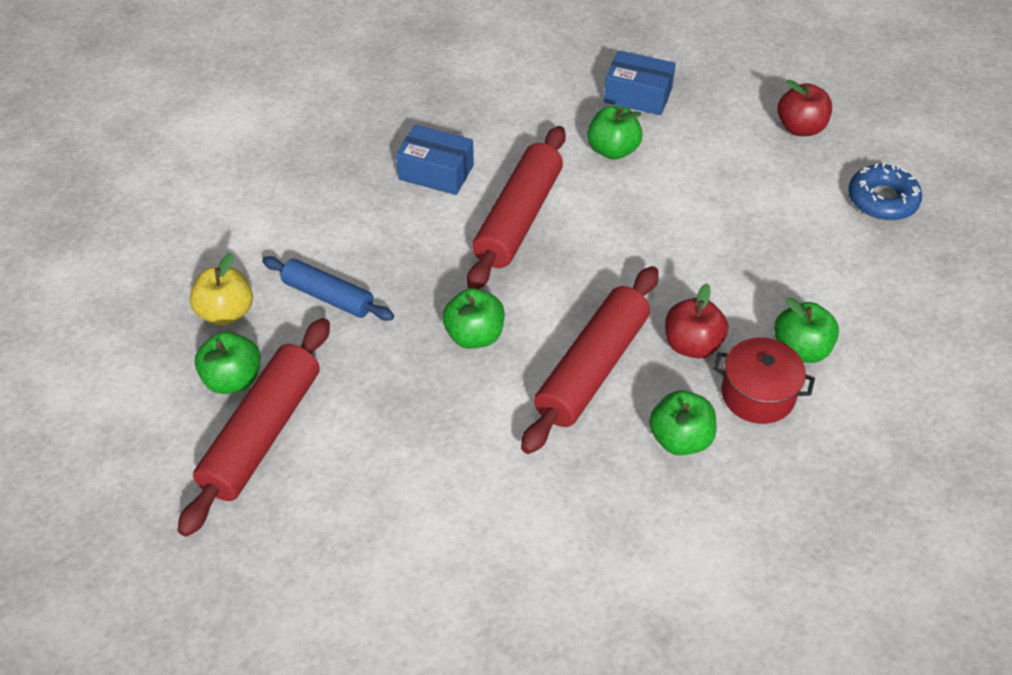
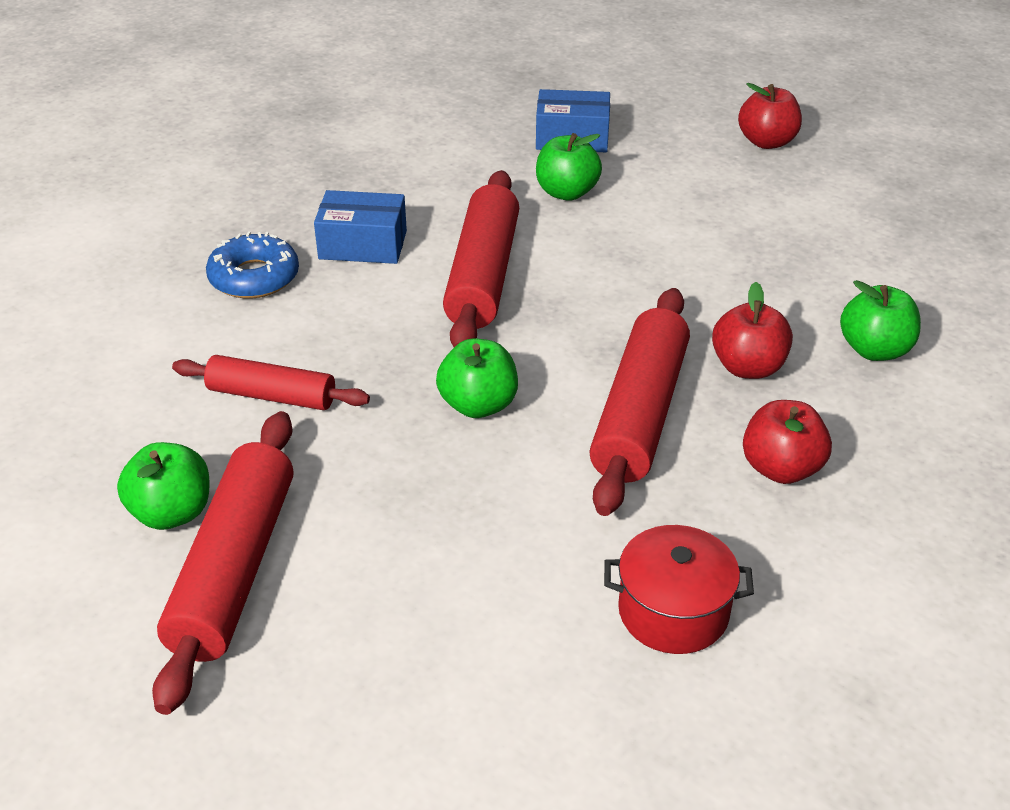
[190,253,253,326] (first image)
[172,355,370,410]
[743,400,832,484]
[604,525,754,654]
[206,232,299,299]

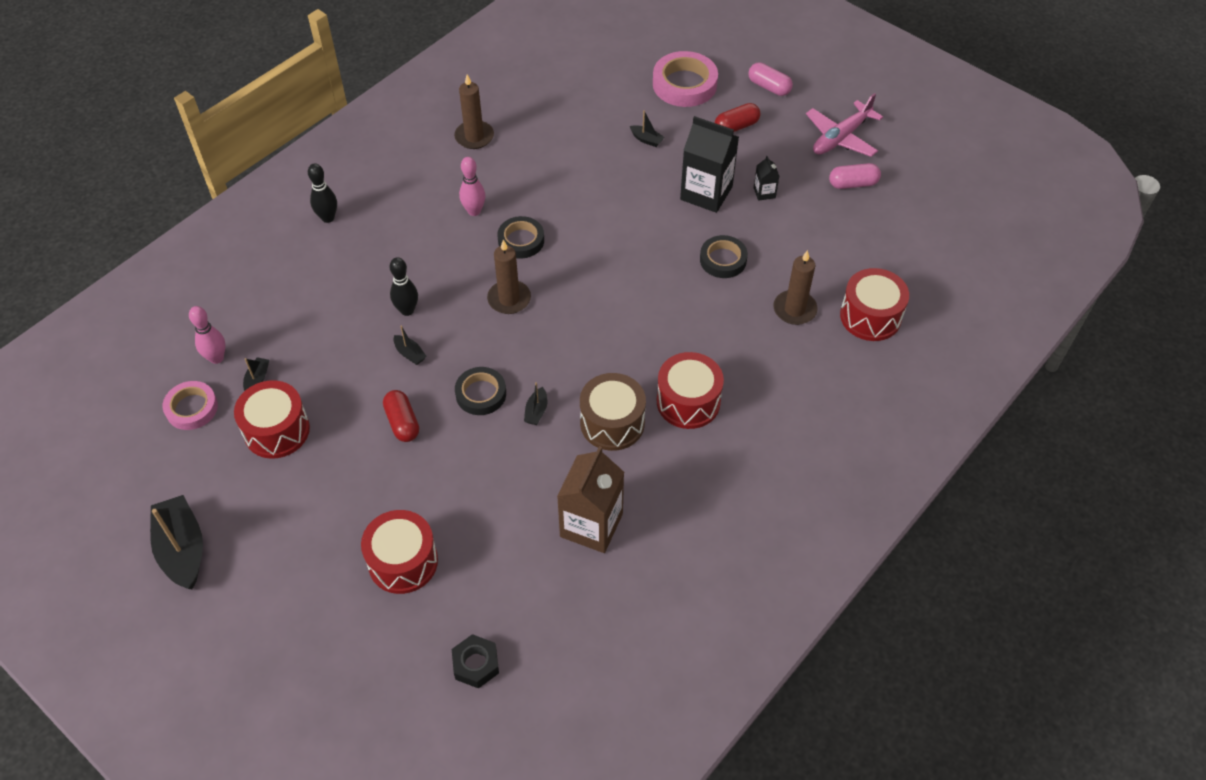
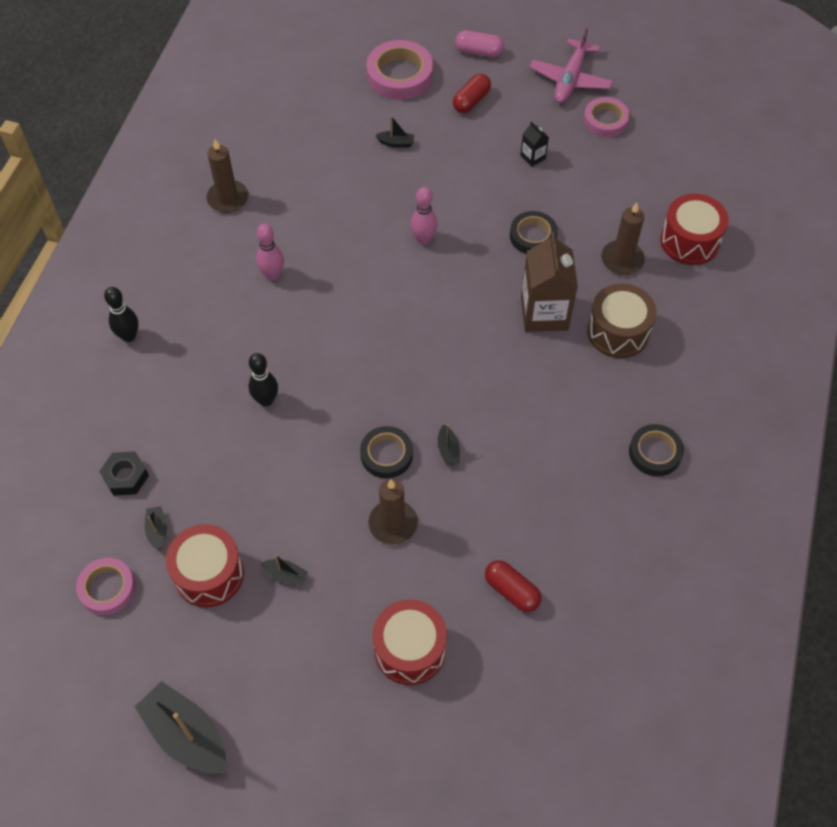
[411,187,438,244]
[485,560,541,612]
[261,555,308,585]
[99,451,149,496]
[368,479,418,545]
[629,424,684,476]
[521,232,578,332]
[587,283,657,358]
[657,352,724,429] (first image)
[680,116,739,213] (first image)
[584,97,629,137]

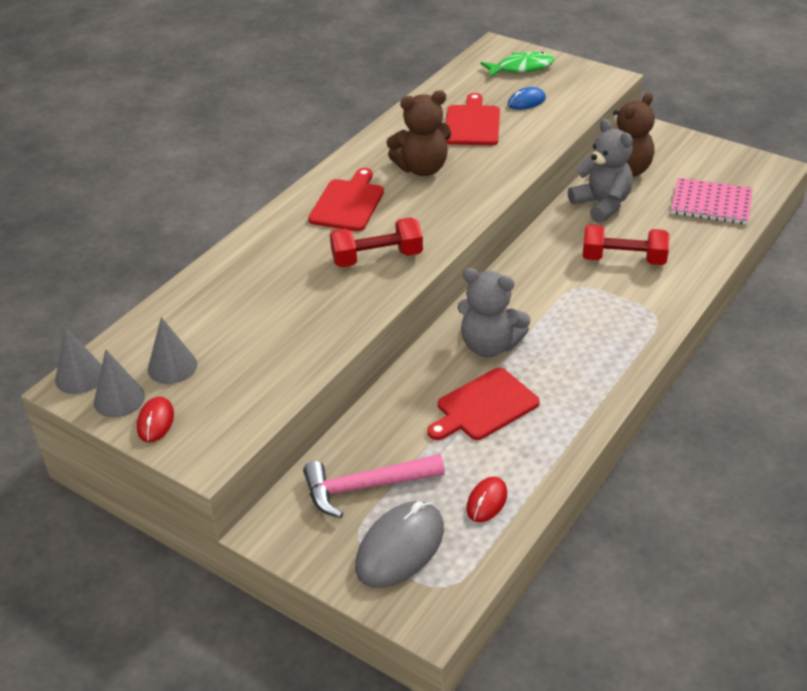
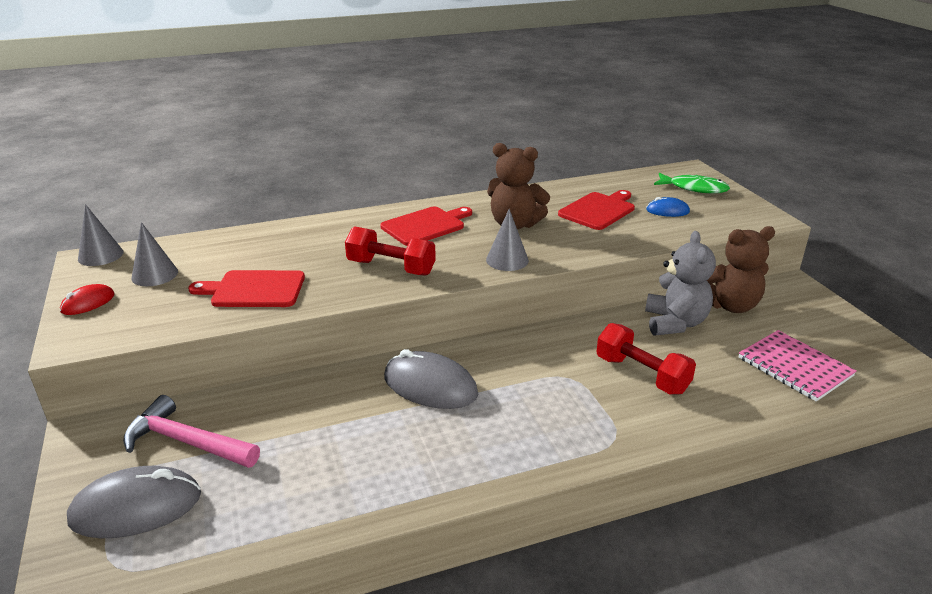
[486,209,529,271]
[188,270,305,307]
[384,349,478,409]
[467,477,507,522] (first image)

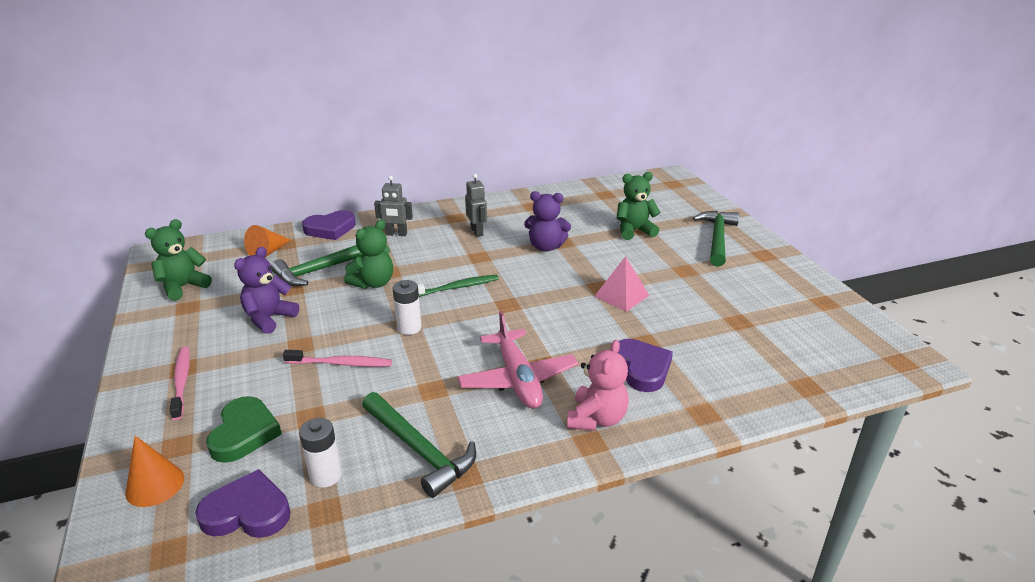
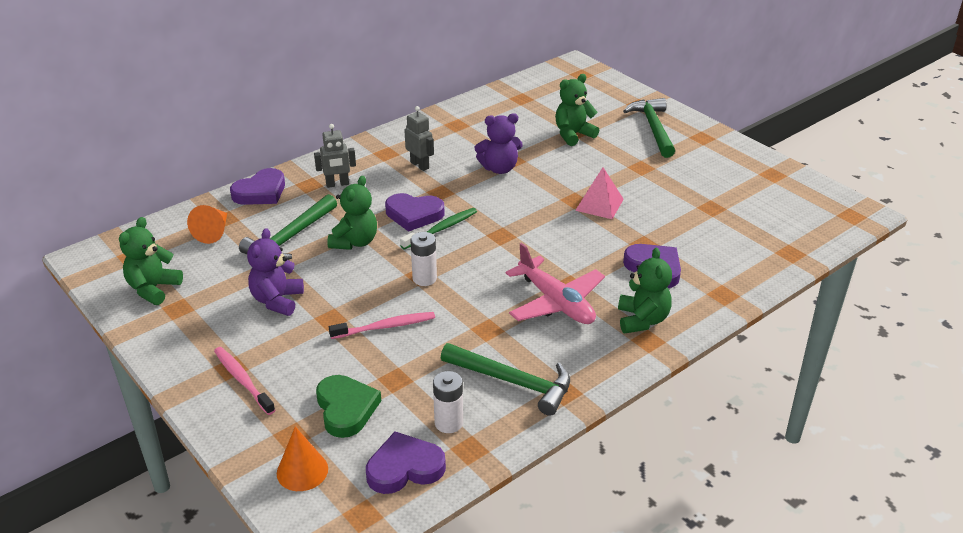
[618,248,672,333]
[385,193,445,232]

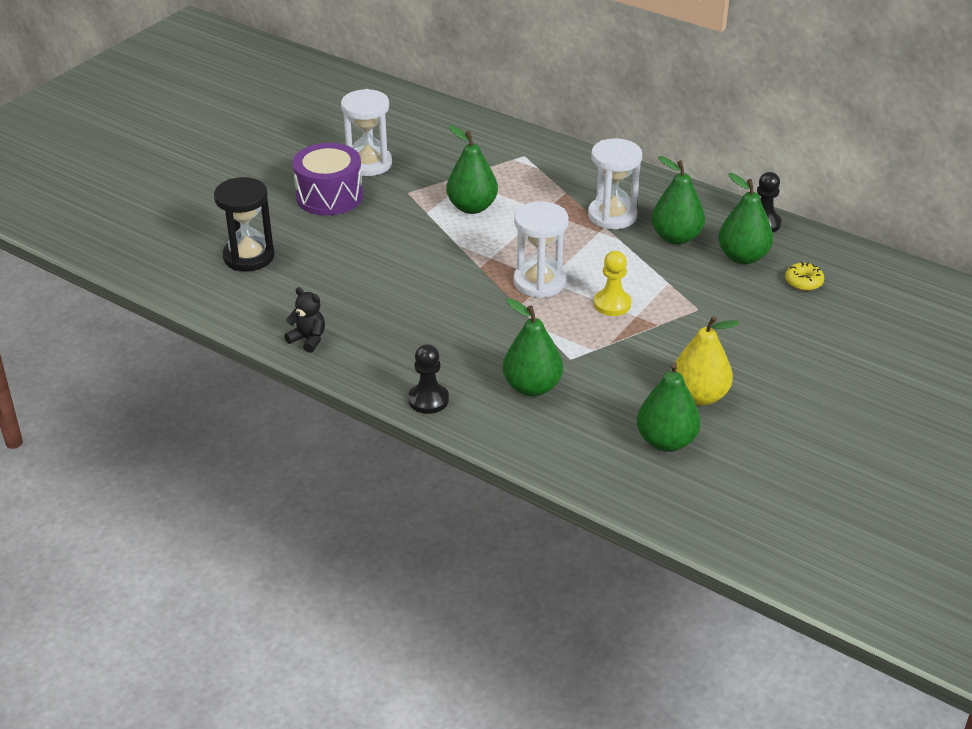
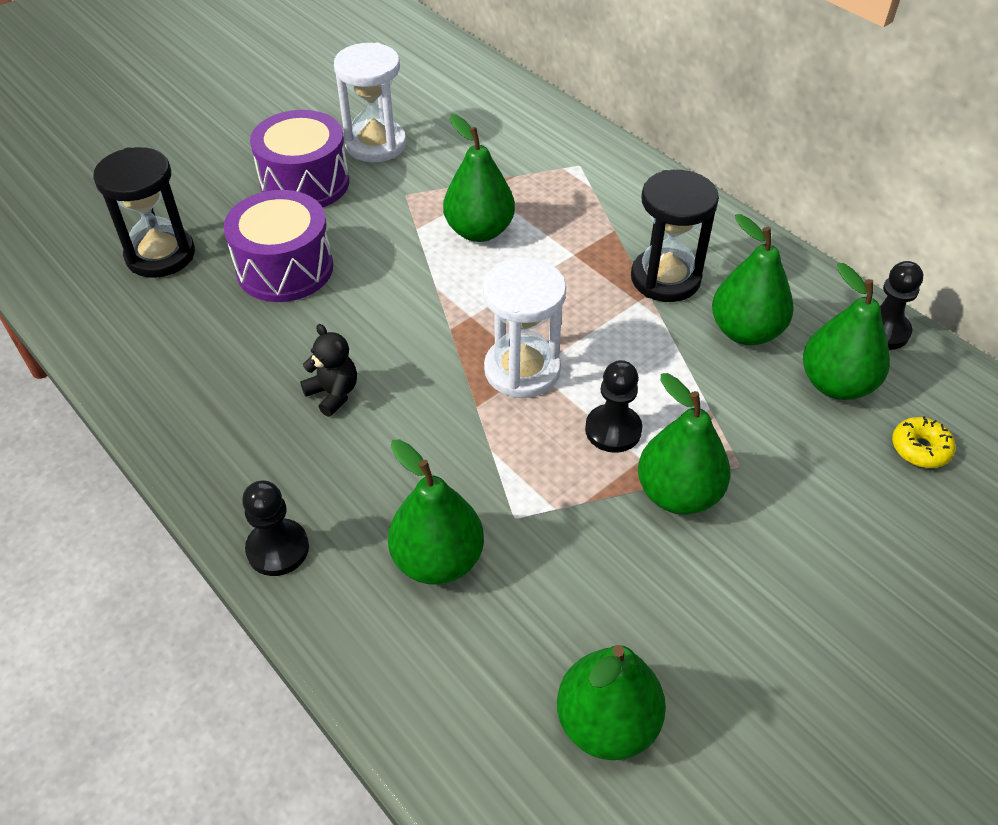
[300,324,357,417]
[631,170,719,302]
[585,360,642,453]
[671,316,740,406] (first image)
[224,190,333,302]
[638,373,730,515]

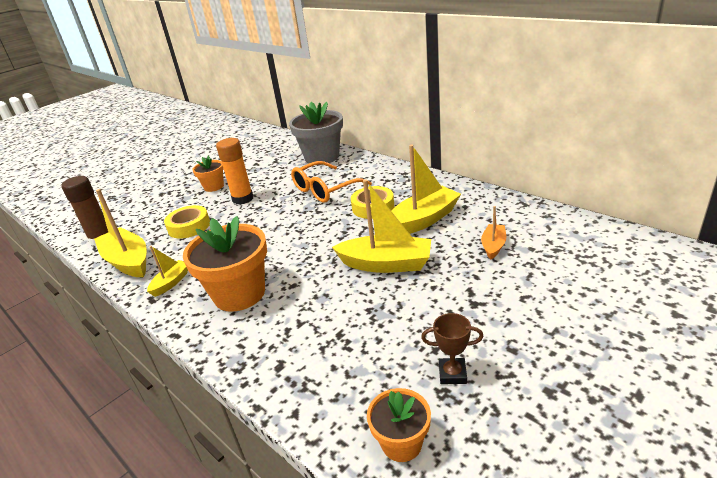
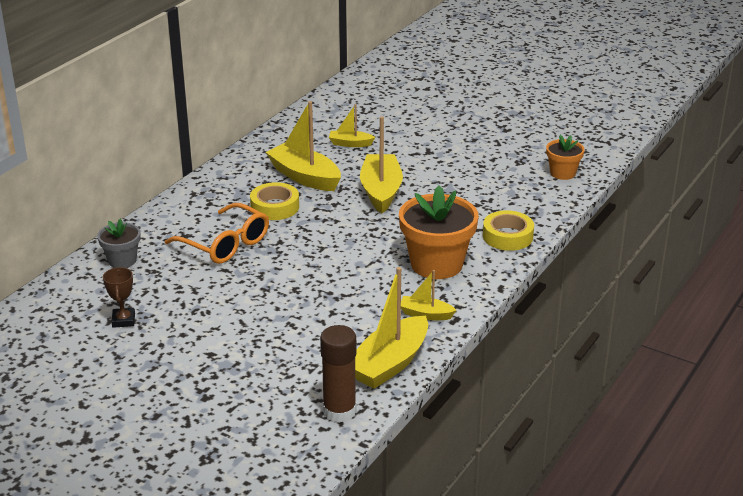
[483,210,534,251]
[192,155,224,192] (first image)
[216,138,254,205] (first image)
[97,219,141,268]
[103,267,135,328]
[329,104,375,147]

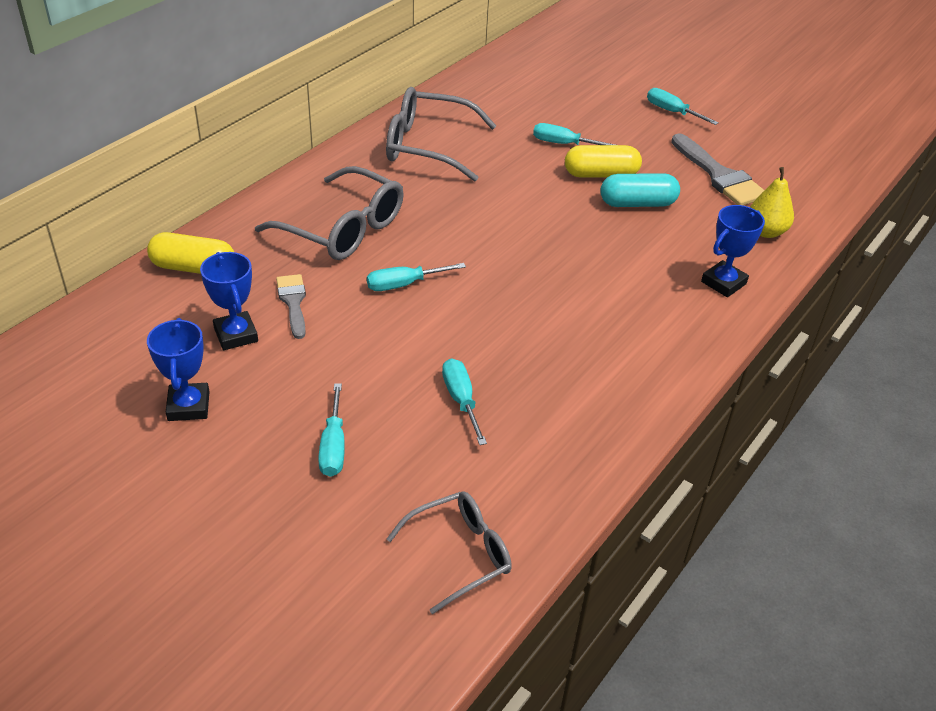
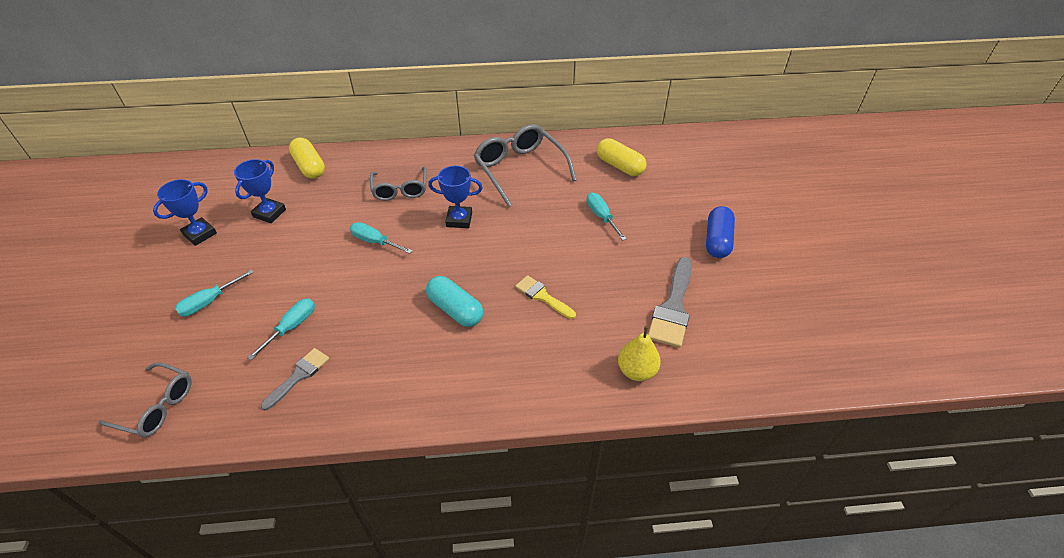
[370,167,427,201]
[261,348,329,410]
[597,138,646,176]
[426,276,483,327]
[706,206,735,258]
[428,166,483,228]
[515,275,576,319]

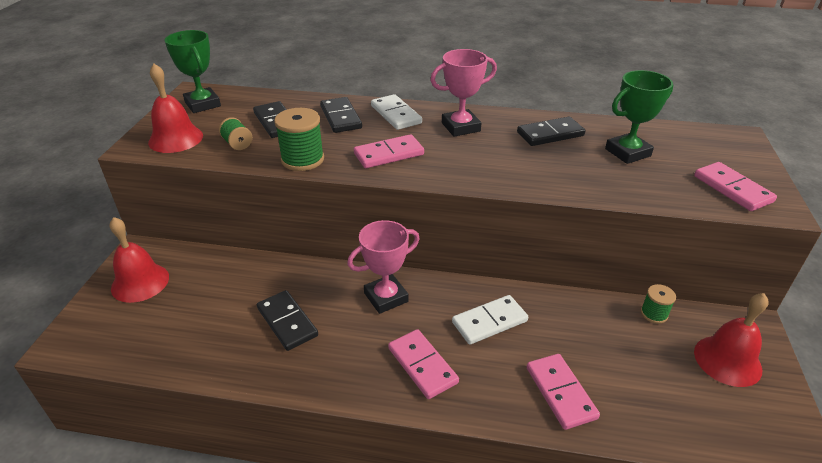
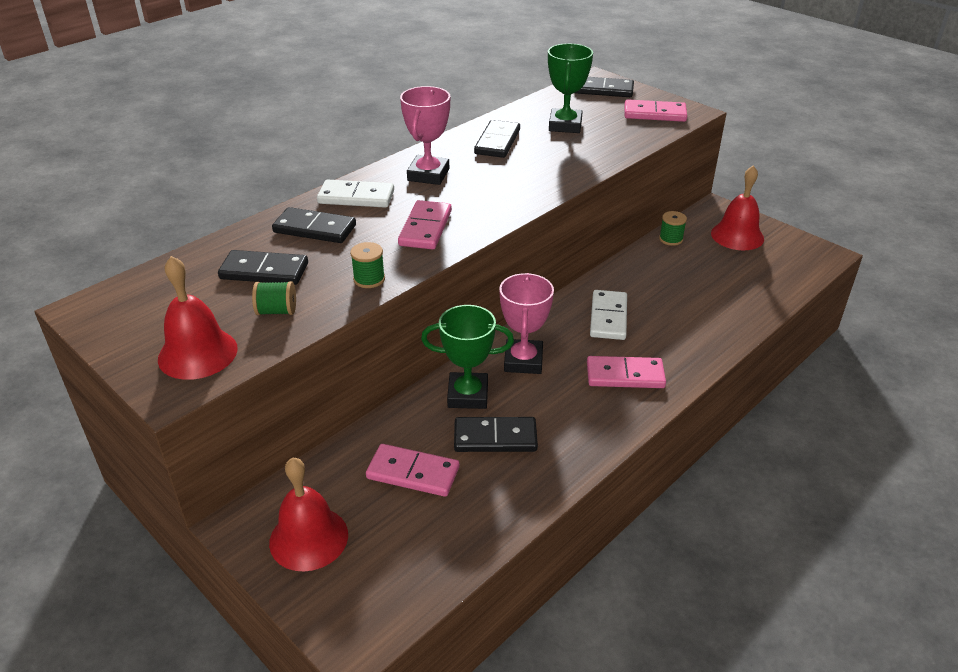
[421,305,514,409]
[350,242,385,288]
[366,444,459,497]
[575,77,634,97]

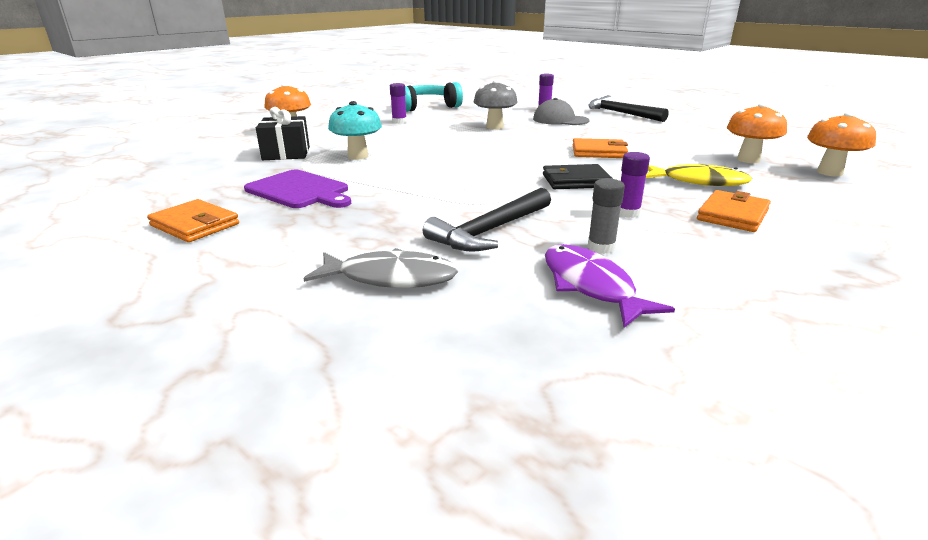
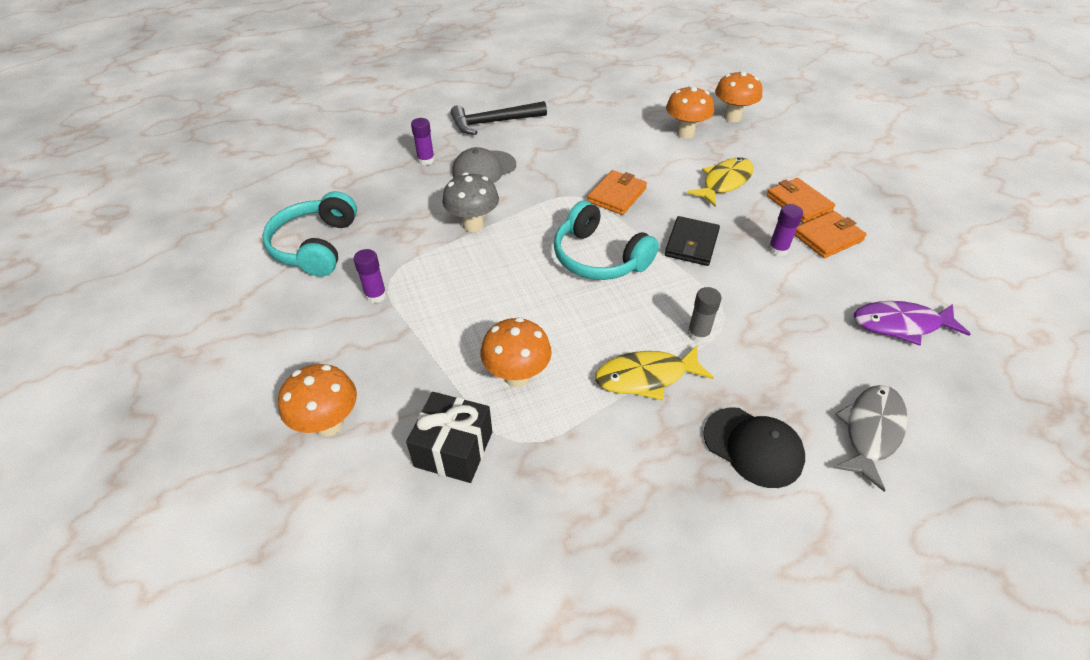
[794,211,867,258]
[244,169,351,208] (first image)
[480,317,552,387]
[423,188,551,252] (first image)
[687,287,722,343]
[554,201,659,280]
[595,345,714,400]
[703,407,805,488]

